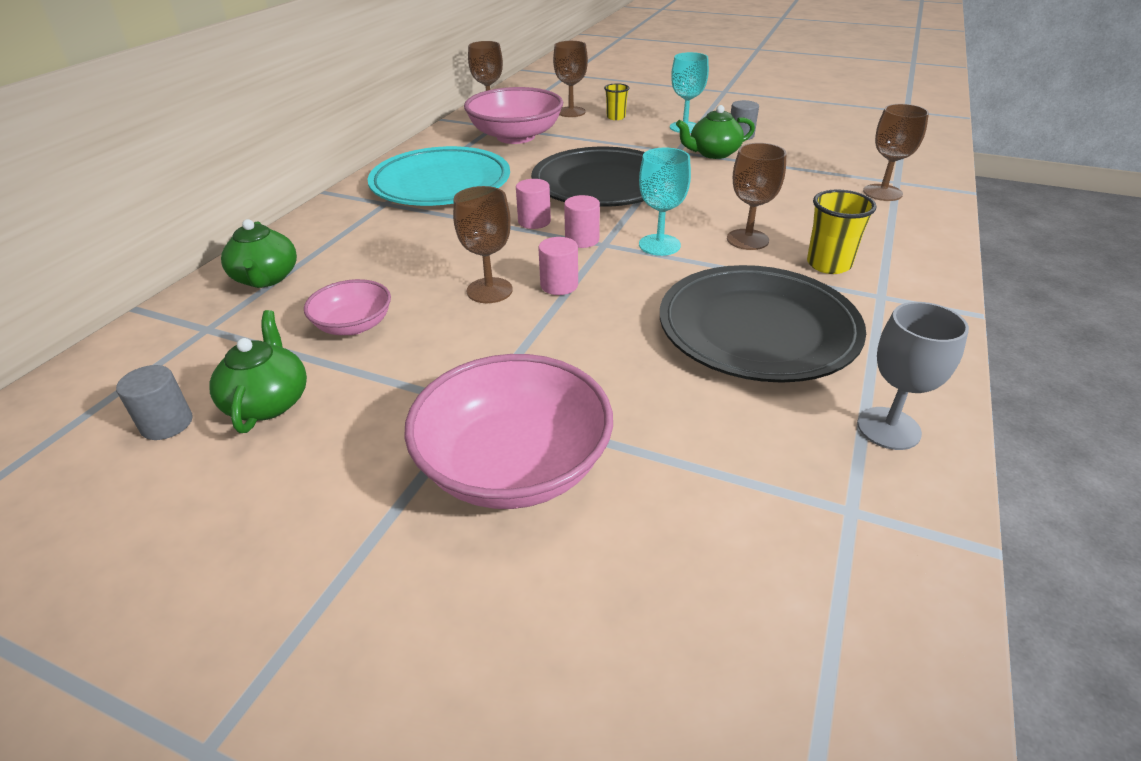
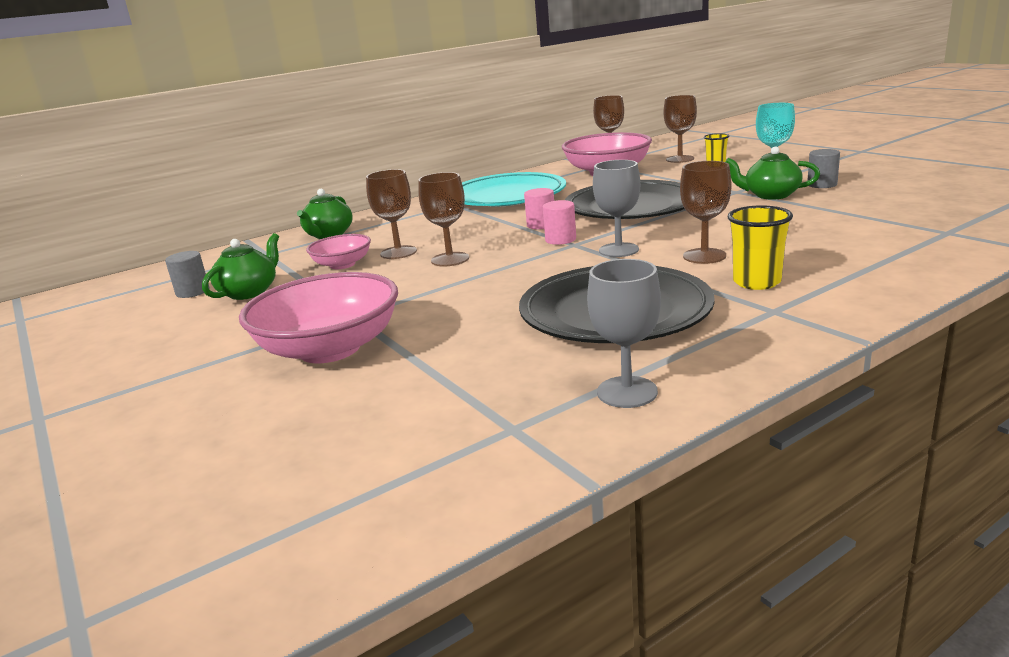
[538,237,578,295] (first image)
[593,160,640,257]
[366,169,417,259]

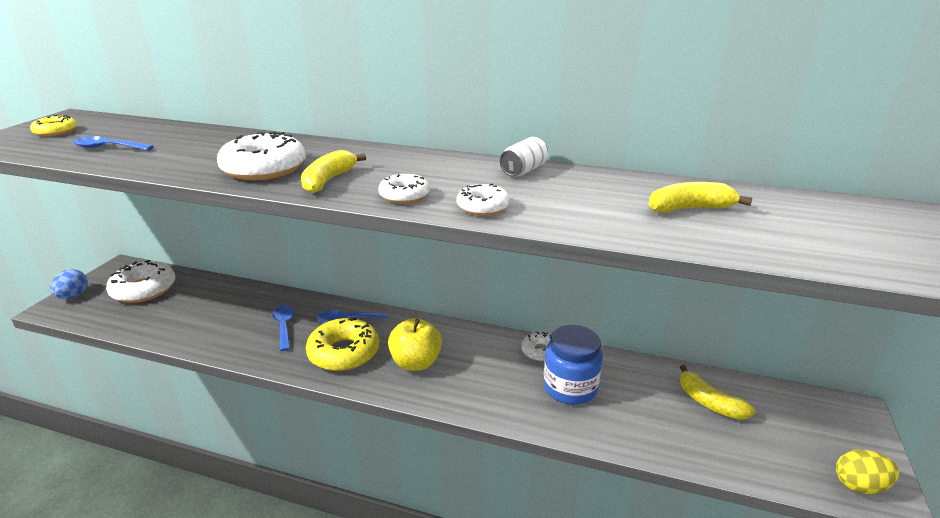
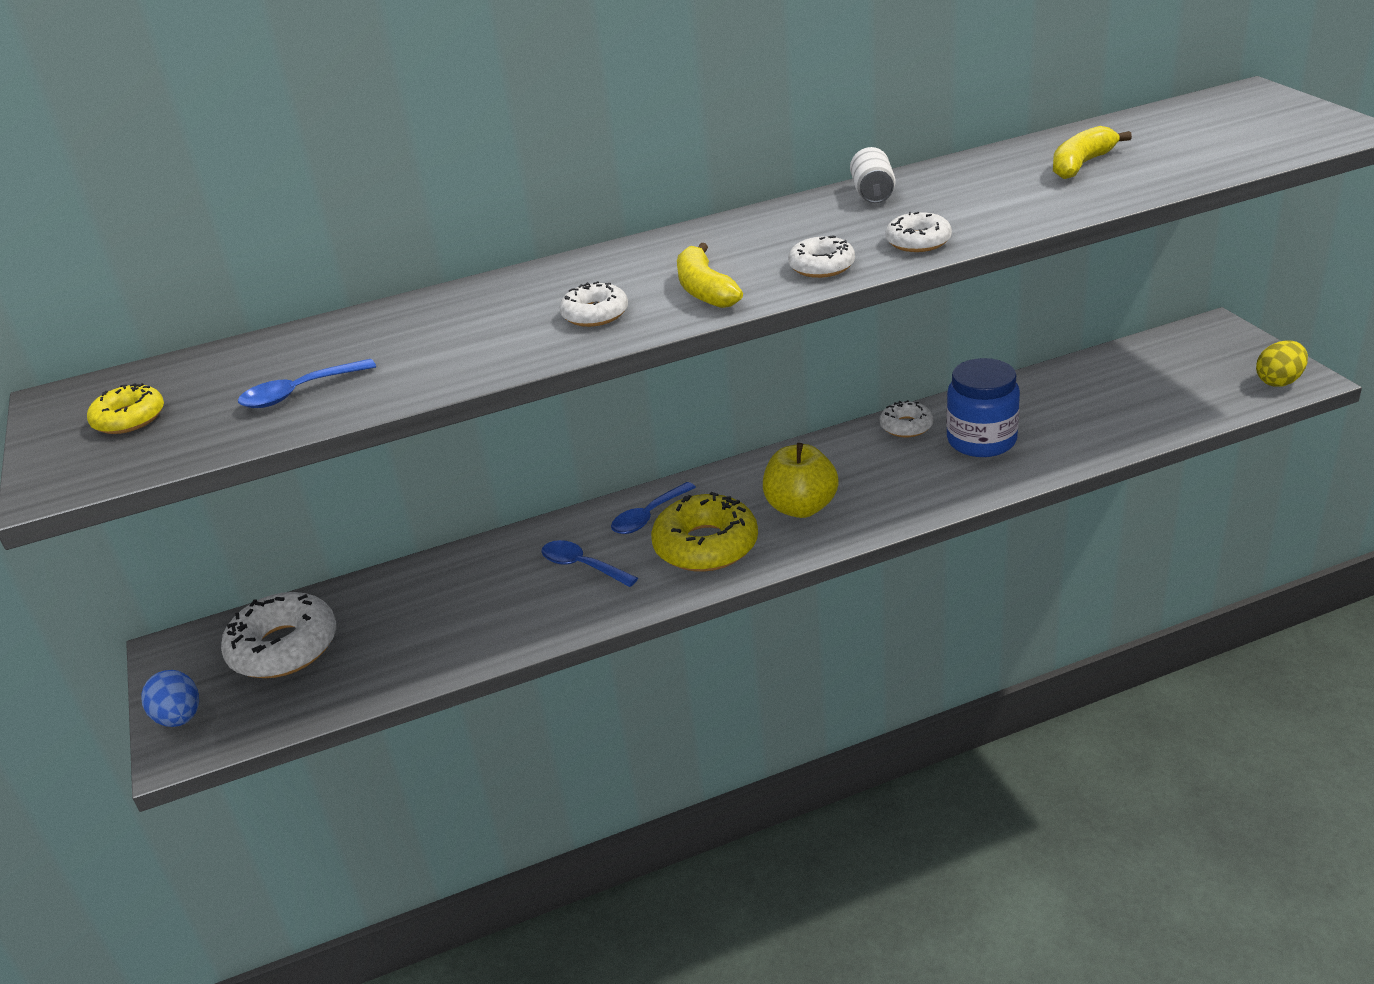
[560,281,628,327]
[680,365,756,420] (first image)

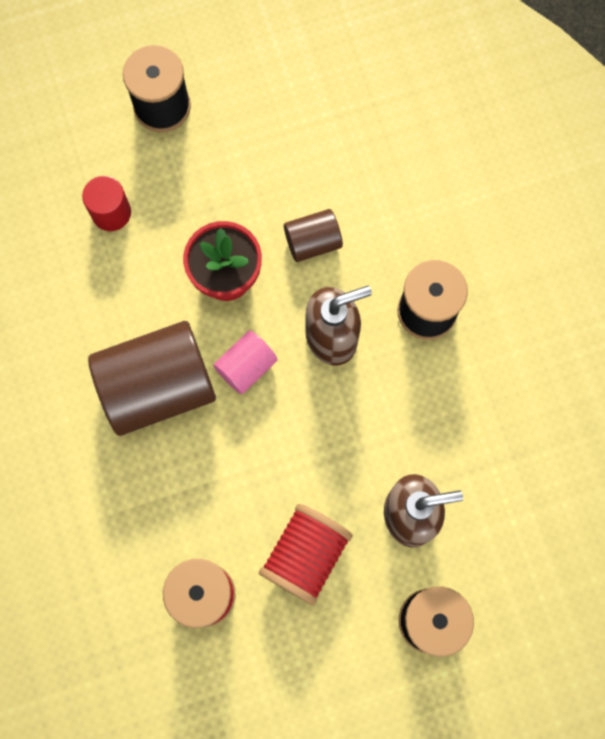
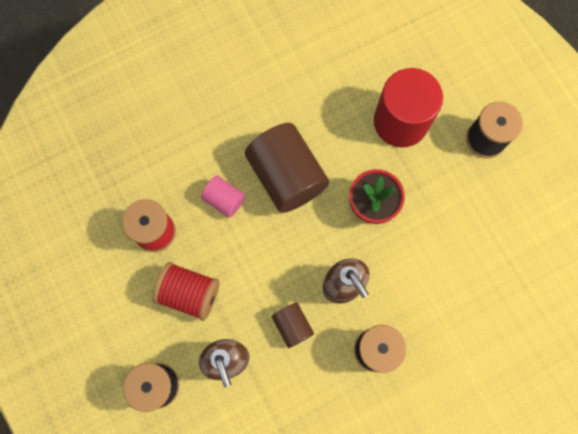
[374,68,443,147]
[201,176,245,218]
[271,302,314,348]

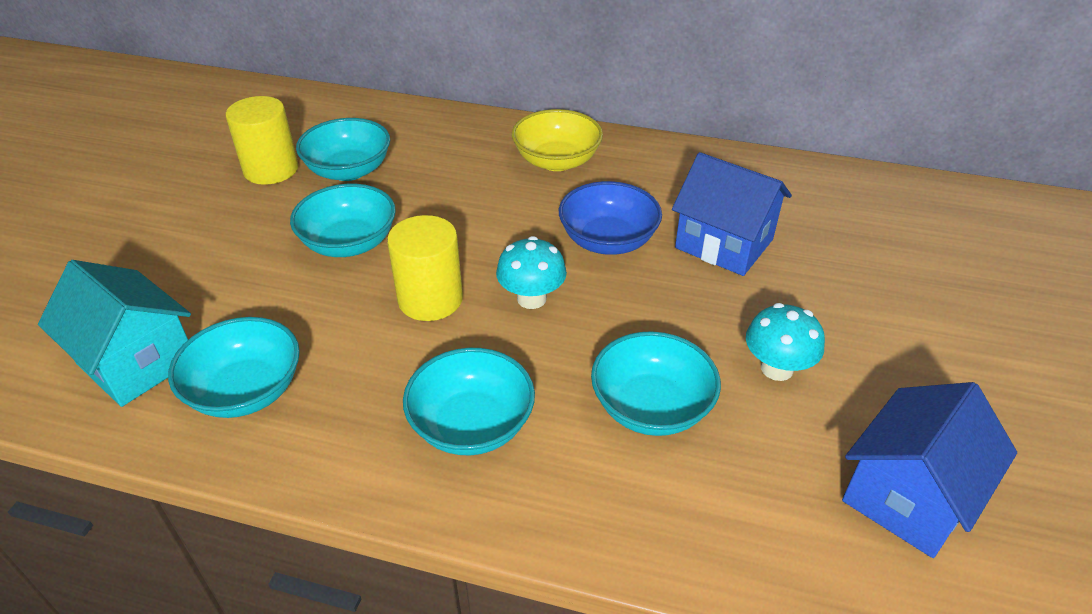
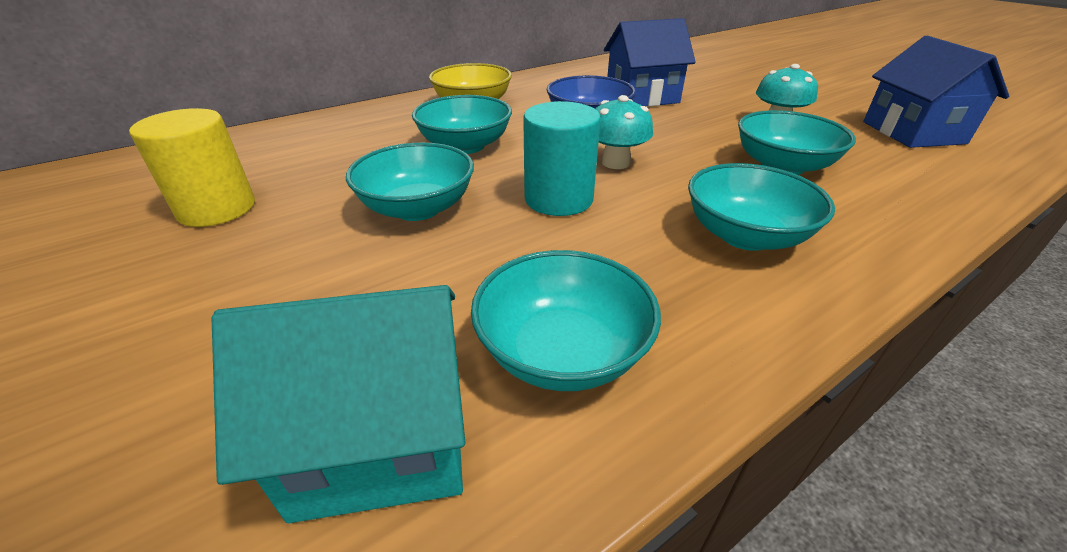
[412,95,512,154]
[523,101,601,216]

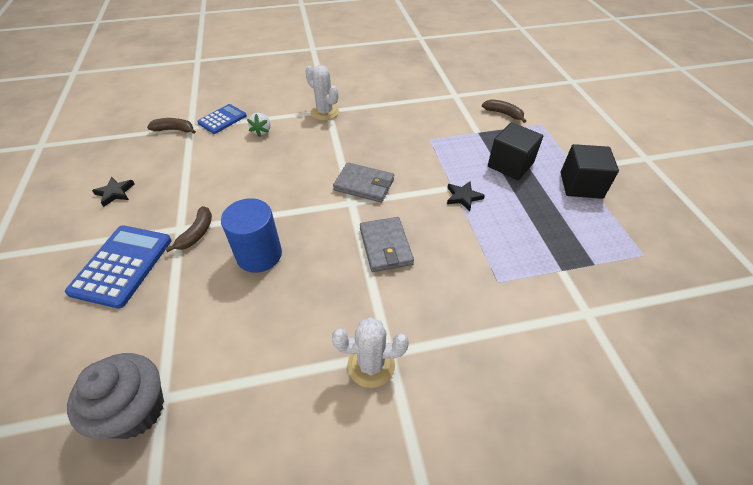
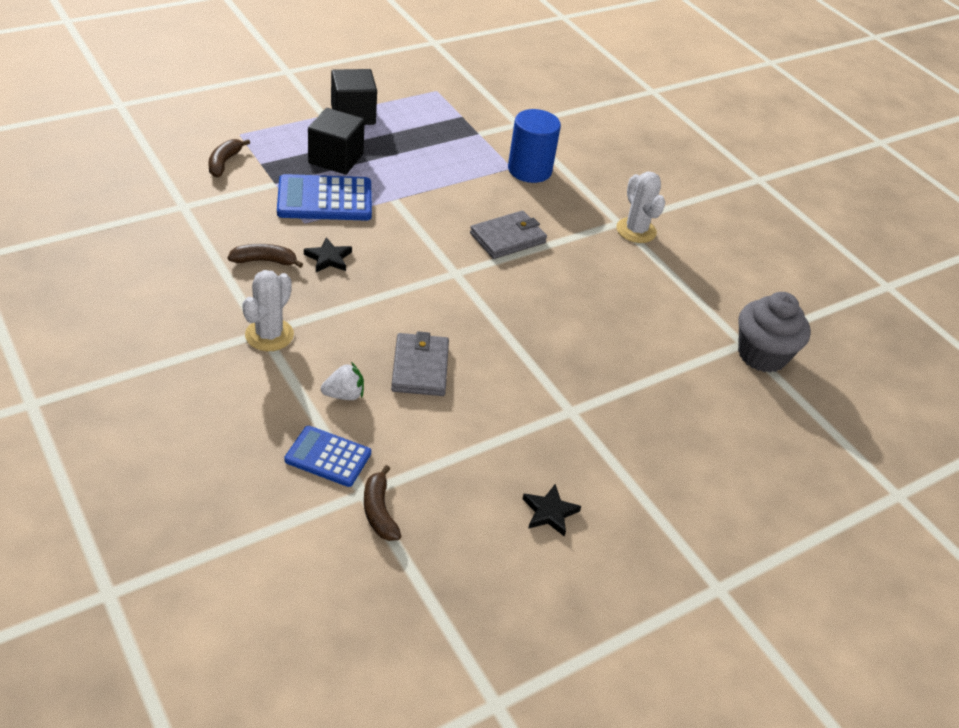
[277,174,372,221]
[228,244,303,268]
[508,109,561,183]
[391,331,449,396]
[304,237,352,272]

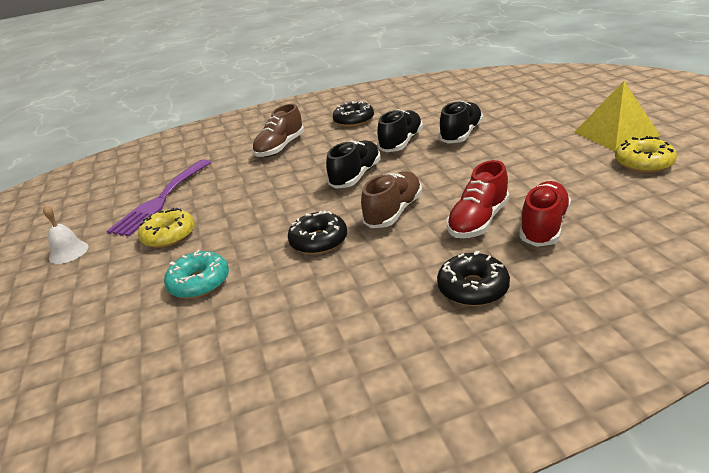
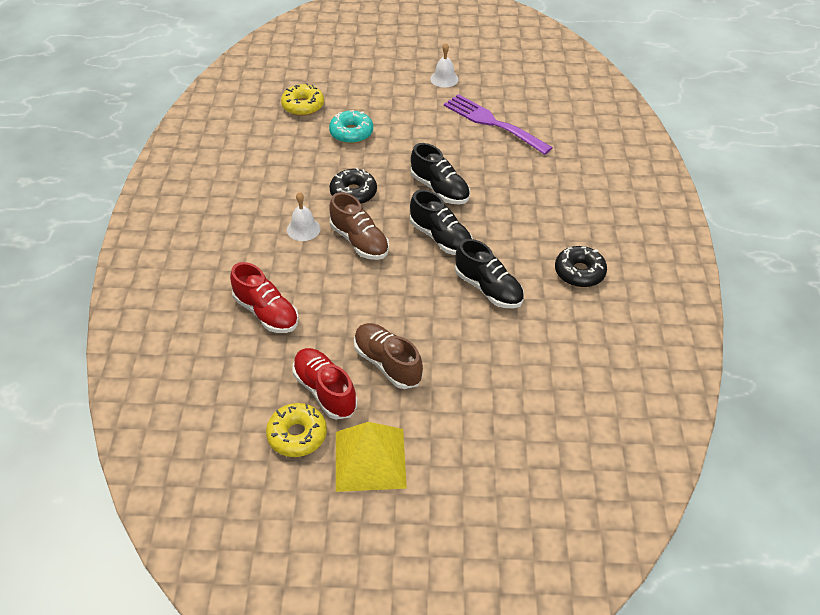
[281,83,324,116]
[354,323,423,389]
[437,251,510,306] (first image)
[411,143,470,204]
[292,348,358,419]
[287,192,321,241]

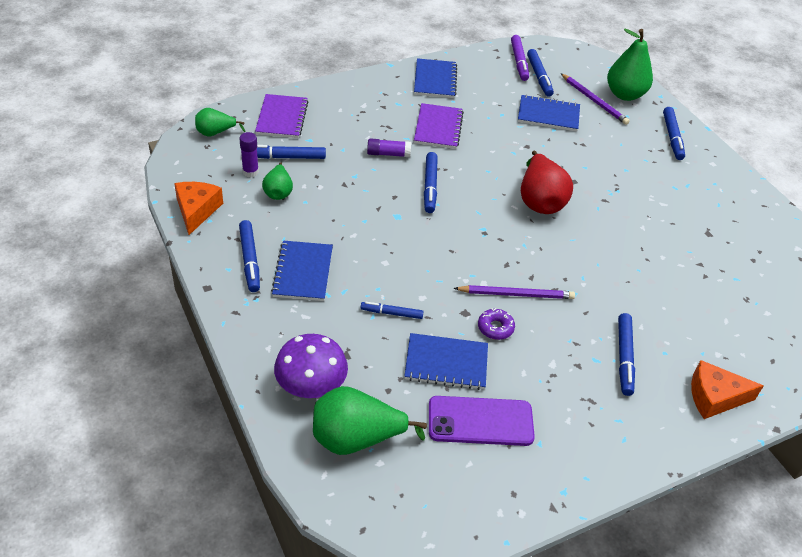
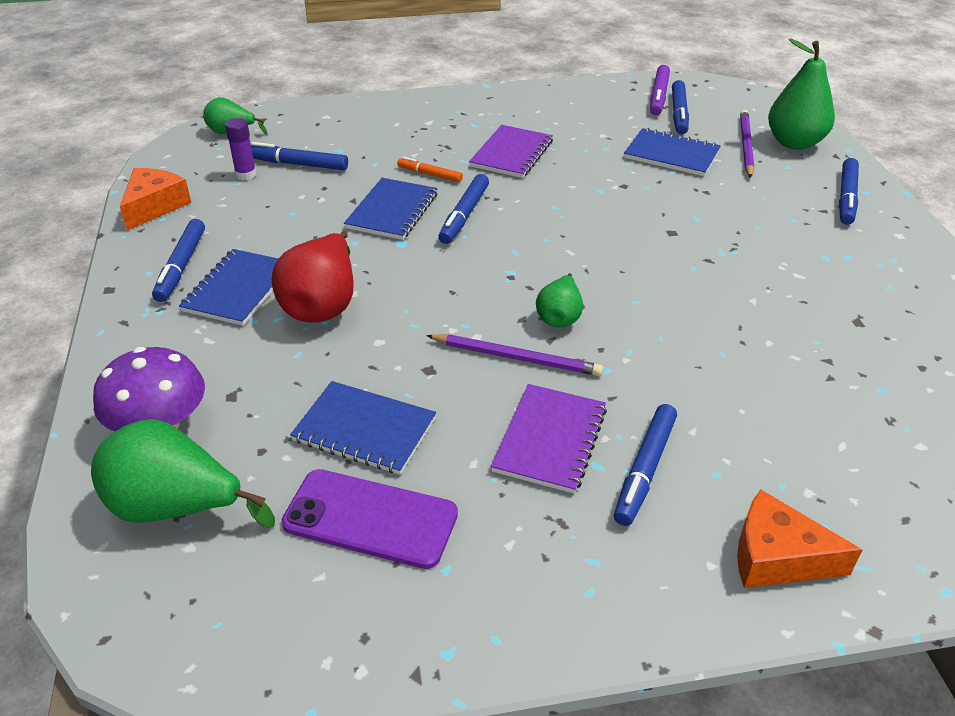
[491,384,607,494]
[536,273,583,327]
[360,302,424,319] (first image)
[397,157,463,182]
[344,178,438,240]
[478,308,515,340] (first image)
[272,231,353,323]
[740,110,754,178]

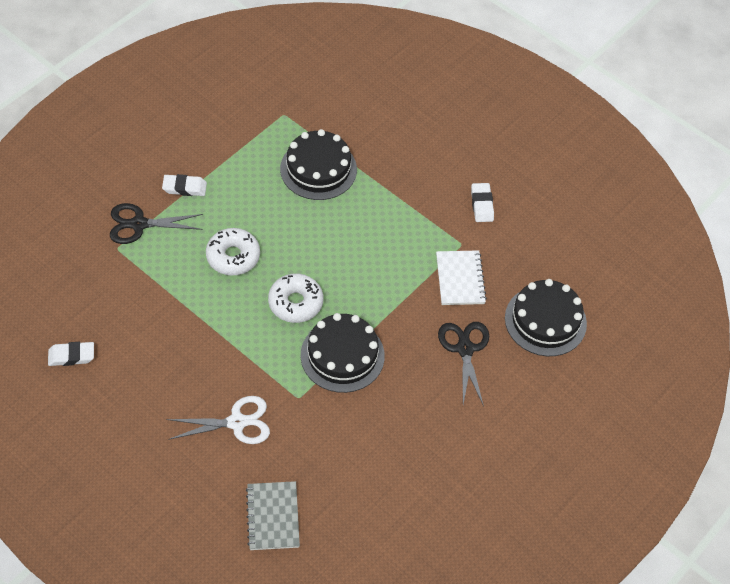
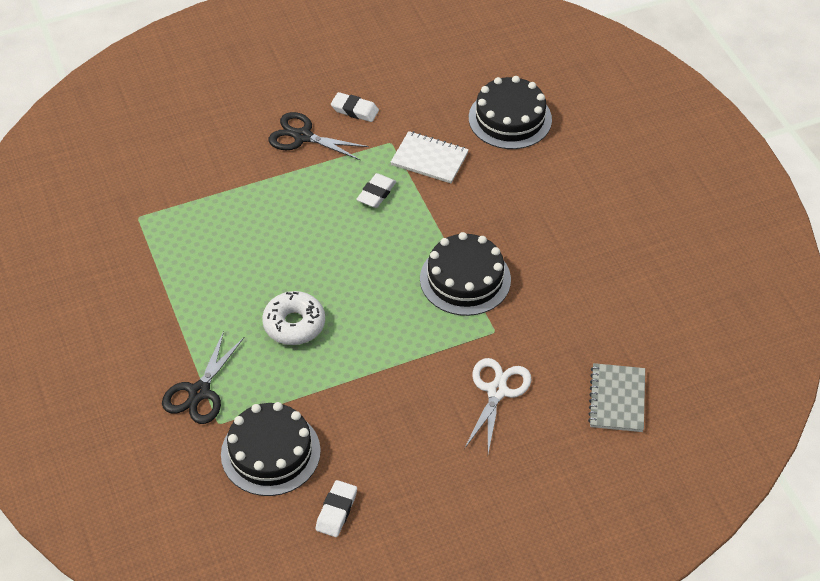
[356,173,396,208]
[588,363,645,432]
[268,273,323,323] (first image)
[221,402,321,496]
[268,112,369,160]

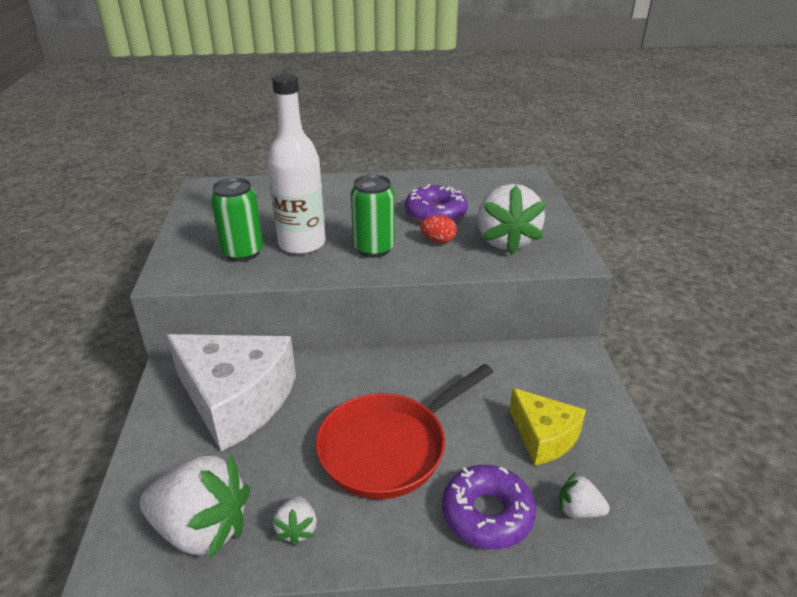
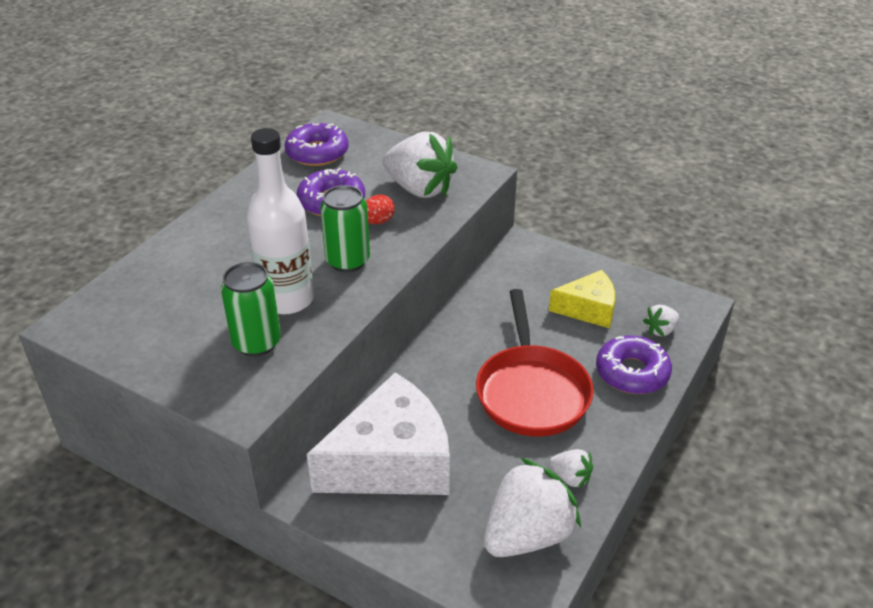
[285,123,349,166]

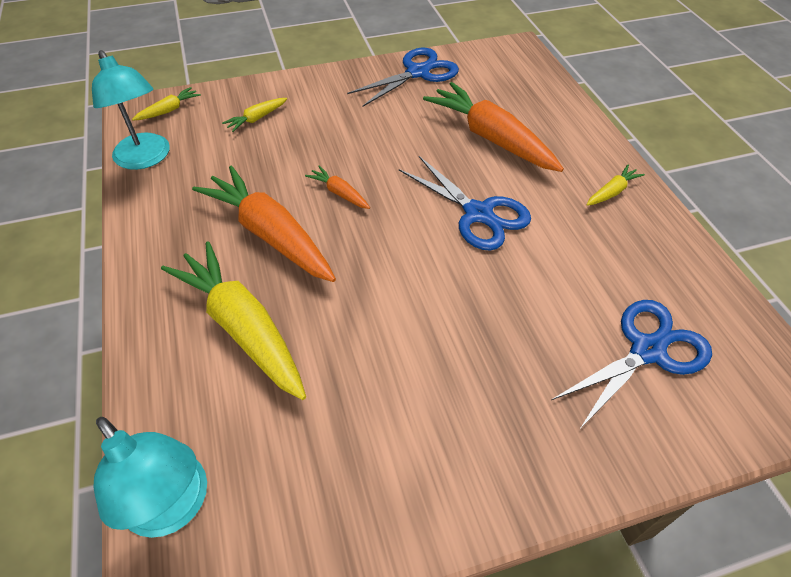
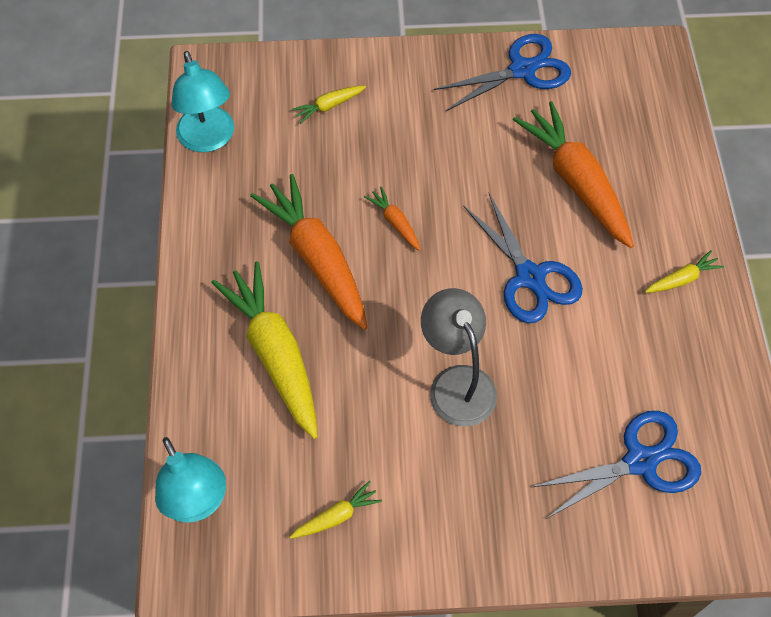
[290,481,382,539]
[421,288,497,426]

